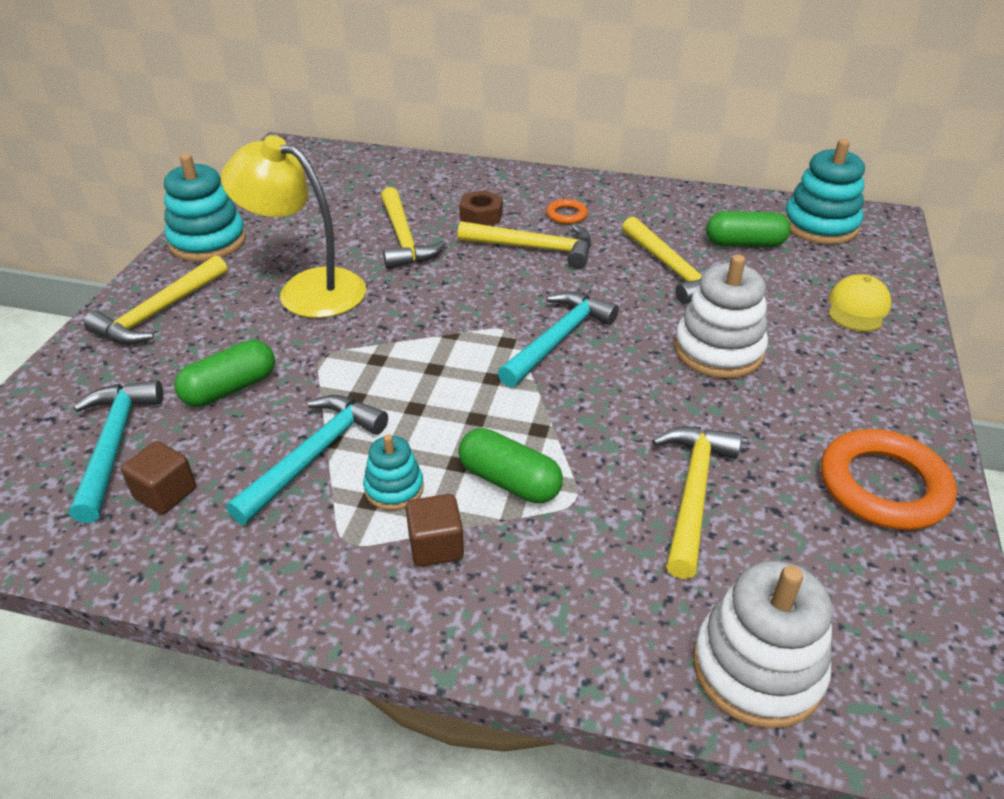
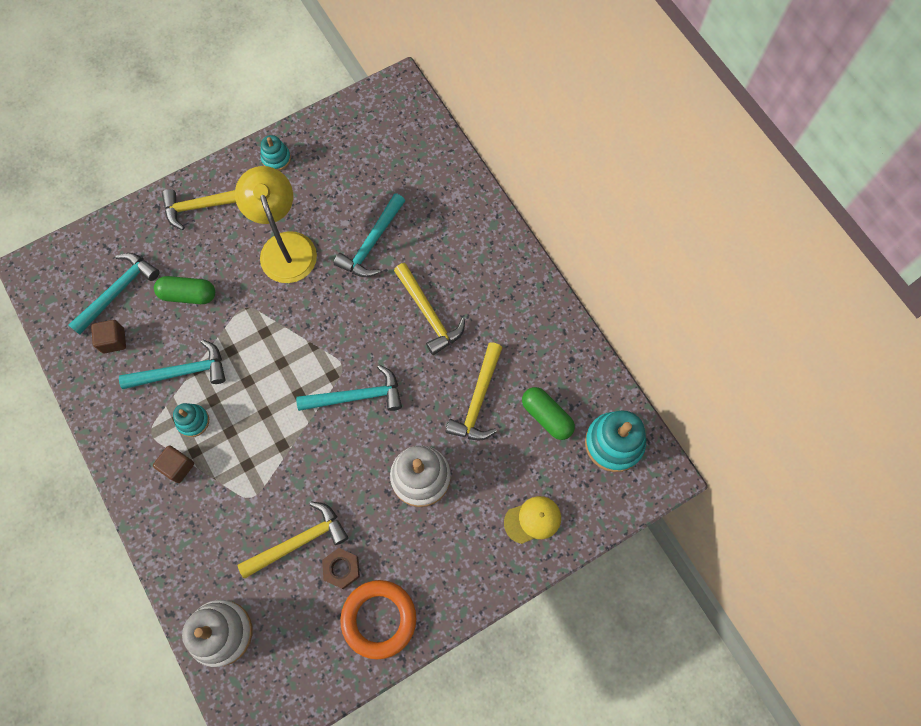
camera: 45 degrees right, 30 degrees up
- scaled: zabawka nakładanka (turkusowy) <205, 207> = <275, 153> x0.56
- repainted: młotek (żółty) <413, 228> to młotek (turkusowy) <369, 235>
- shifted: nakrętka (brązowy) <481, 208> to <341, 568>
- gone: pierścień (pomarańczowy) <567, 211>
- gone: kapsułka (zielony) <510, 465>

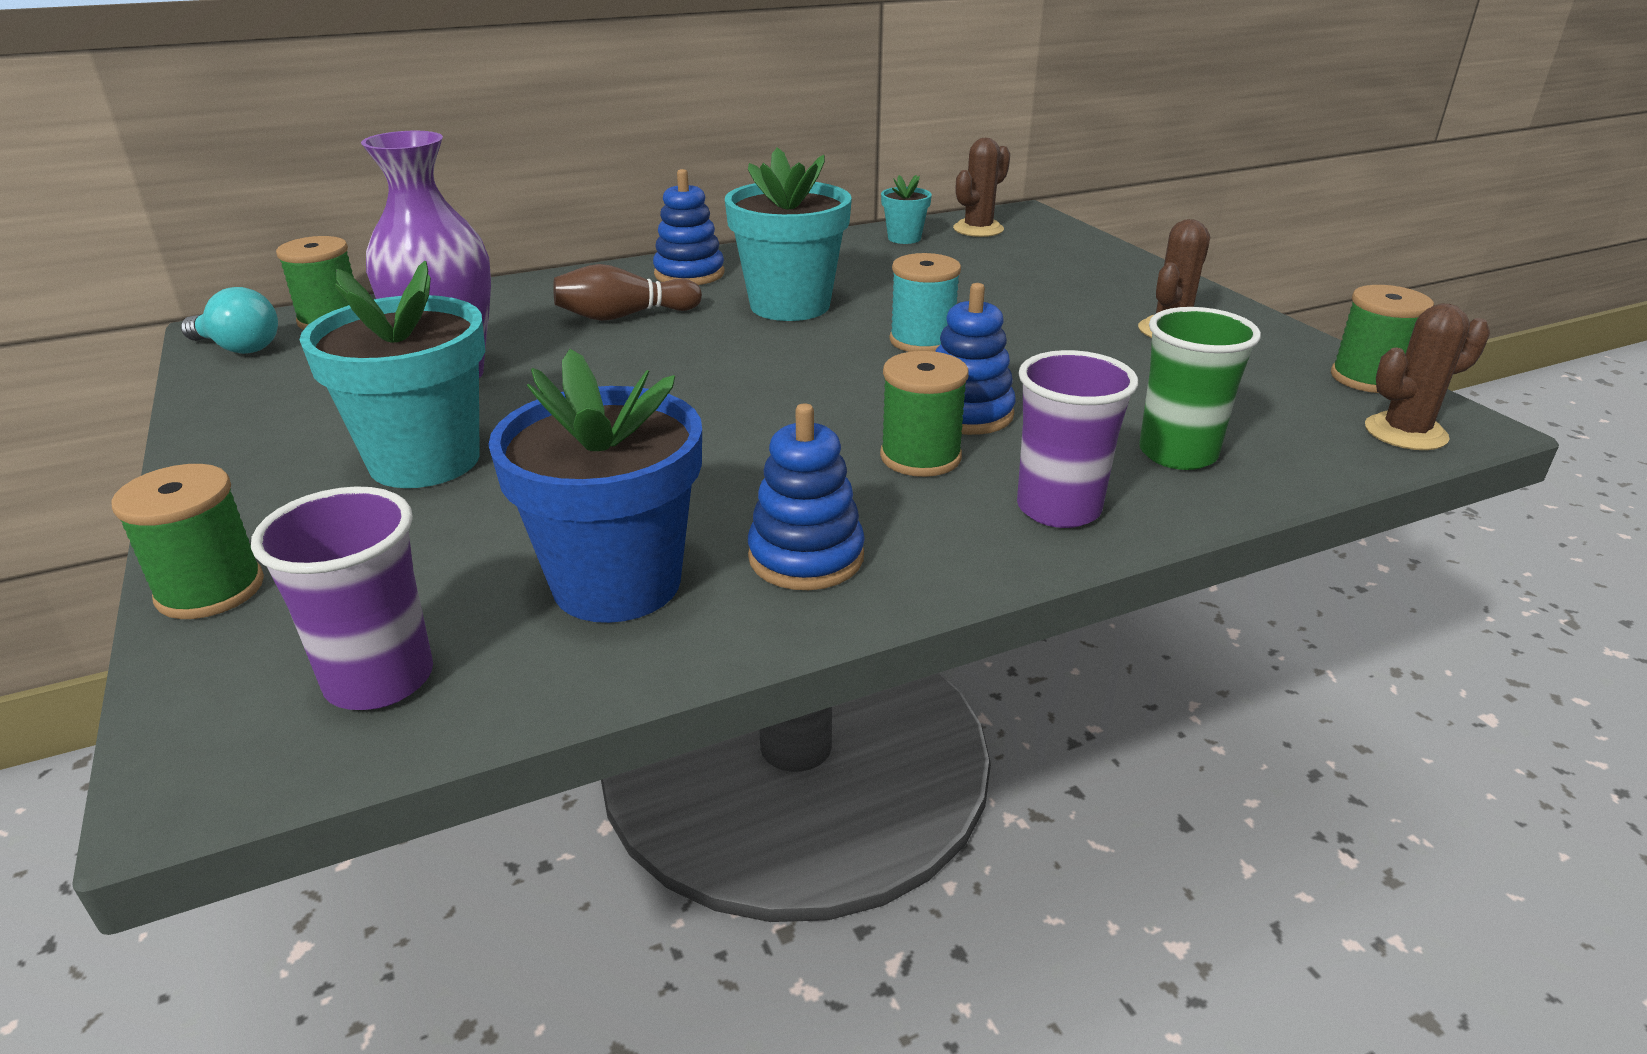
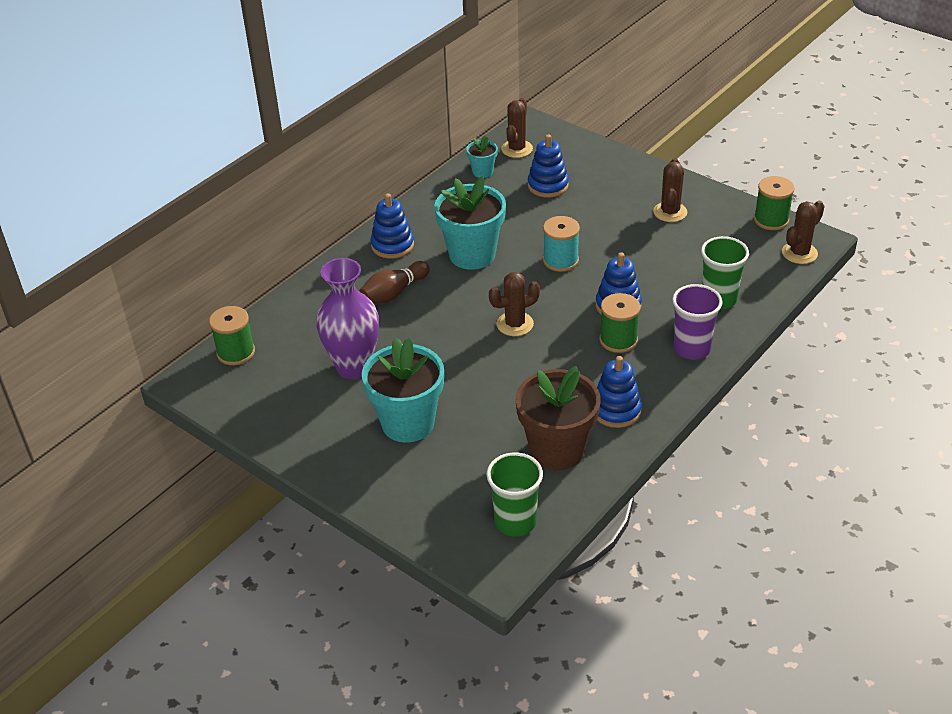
camera: 25 degrees left, 10 degrees up
- gone: żarówka (turkusowy) <229, 320>
- repainted: doniczka (niebieski) <595, 486> to doniczka (brązowy) <558, 418>
- gone: szpulka (zielony) <187, 541>
- repainted: szklanka (fioletowy) <342, 598> to szklanka (zielony) <515, 494>
- new: zabawka nakładanka (niebieski) <548, 166>
- new: kaktus (brązowy) <514, 304>

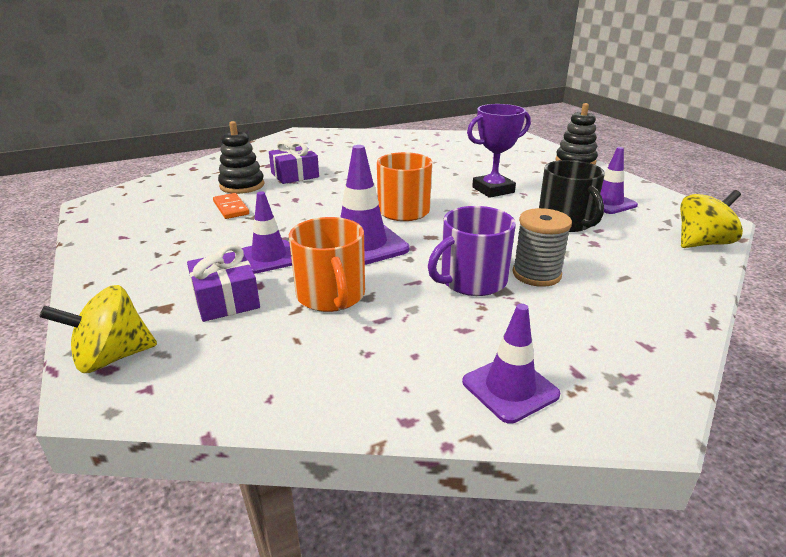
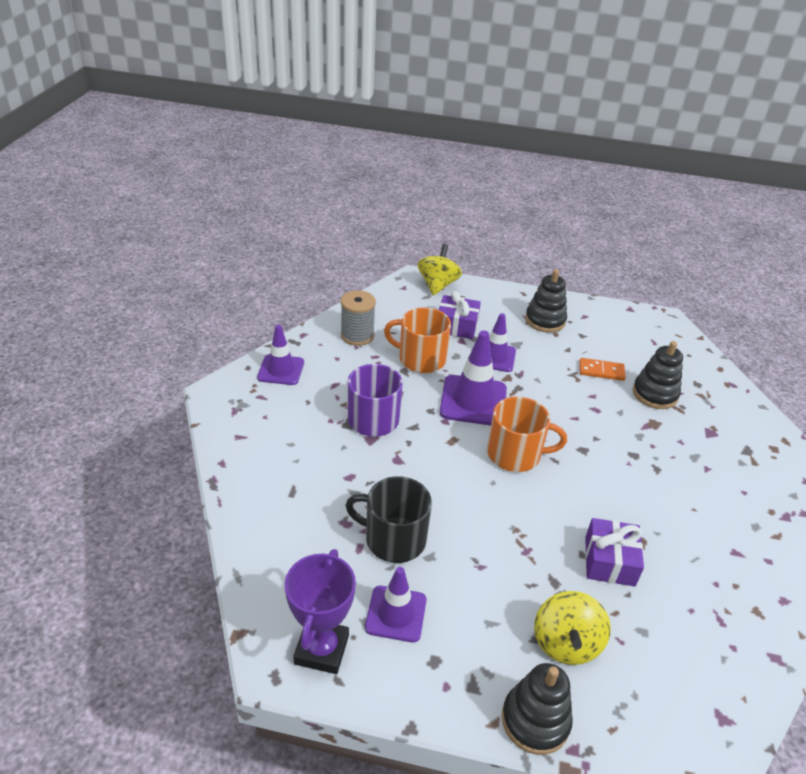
camera: 125 degrees right, 10 degrees up
- shifted: puchar (fioletowy) <499, 151> to <320, 611>
- shifted: prezent (fioletowy) <294, 162> to <614, 552>
- shifted: bączek (żółty) <711, 219> to <572, 628>
- shifted: szpulka (szary) <542, 247> to <358, 318>
- new: zabawka nakładanka (czarny) <546, 301>

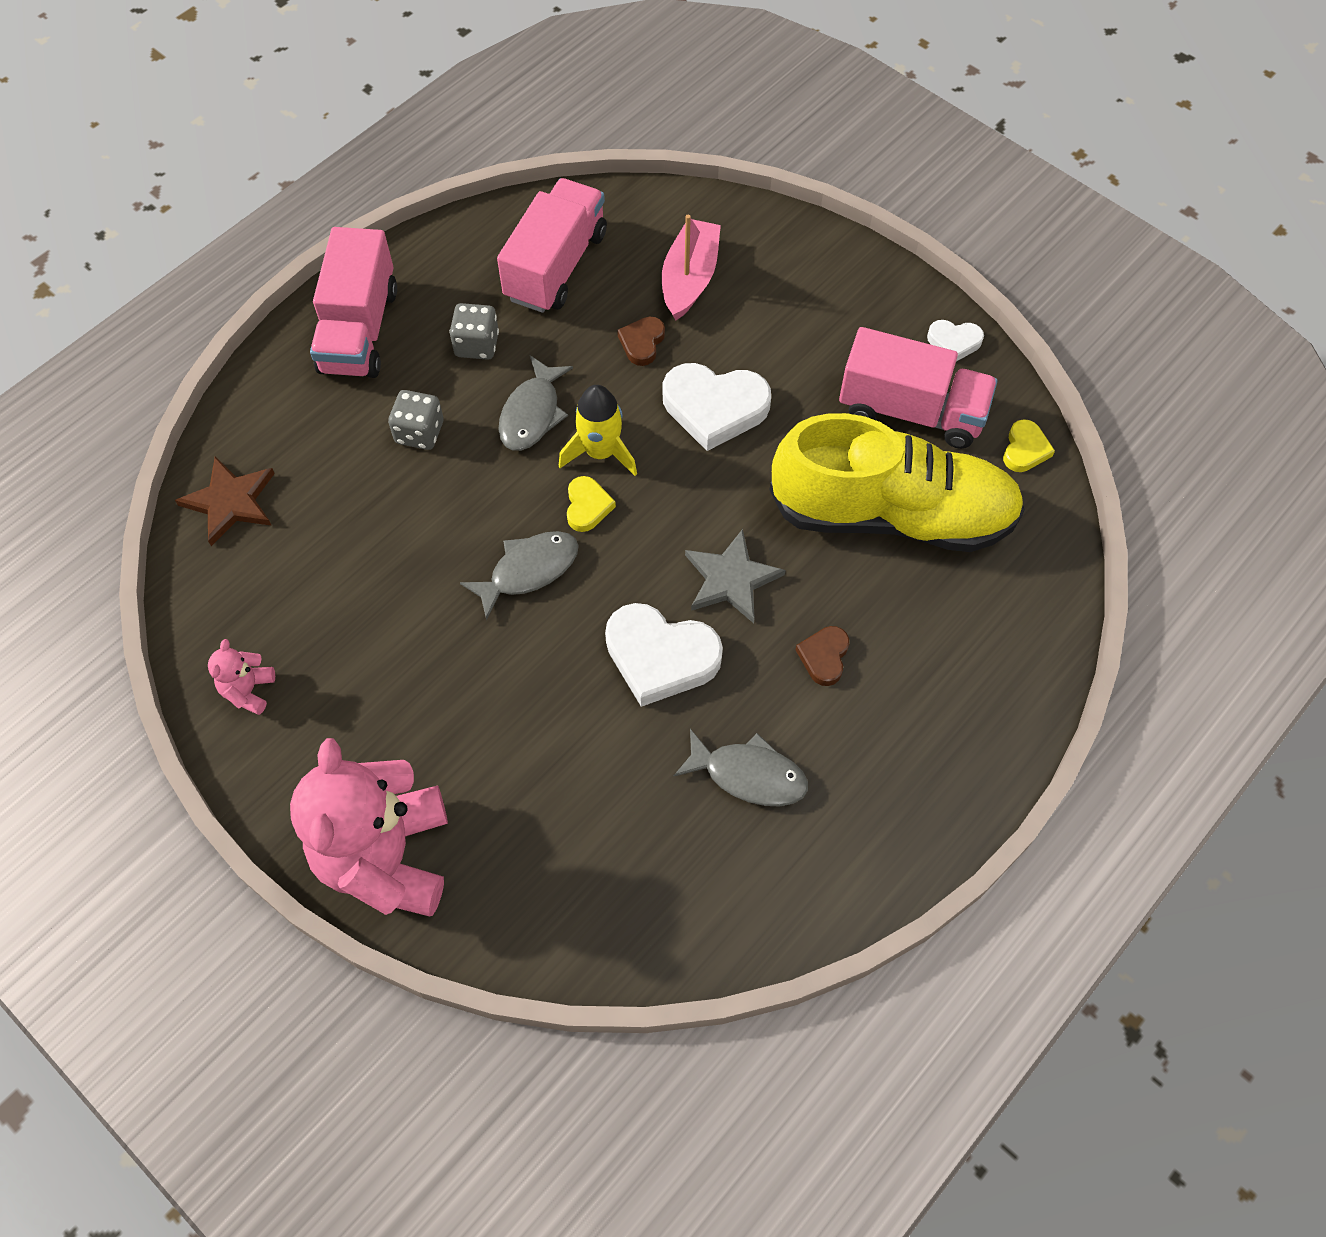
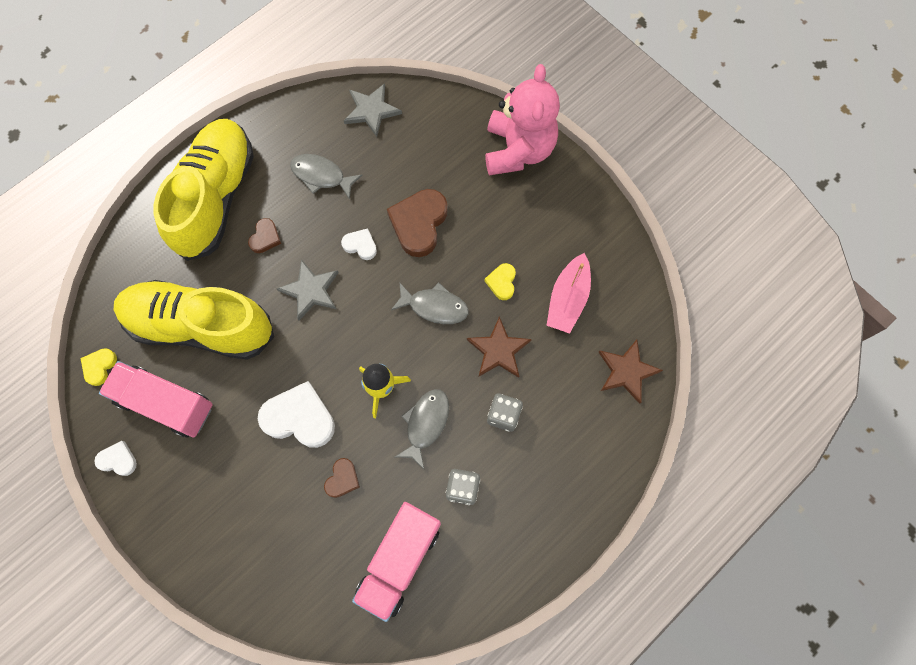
camera: 175 degrees left, 10 degrees up
- shifted: łódka (różowy) <691, 267> to <568, 293>
- gone: ciężarówka (różowy) <353, 302>
- shifted: serce (żółty) <591, 504> to <500, 281>
- rotated: ryba (szary) <519, 575> = <430, 303> 135 degrees counterclockwise
- scaled: serce (biały) <664, 655> = <359, 244> x0.52
- gone: miś (różowy) <241, 677>
- new: gwiazda (szary) <373, 110>
- new: but (żółty) <204, 190>
- new: serce (brązowy) <417, 223>
- new: gwiazda (brązowy) <499, 347>

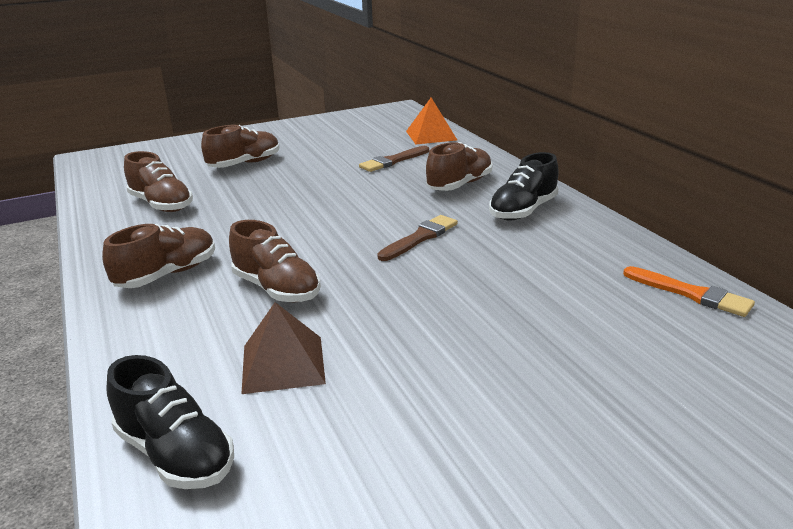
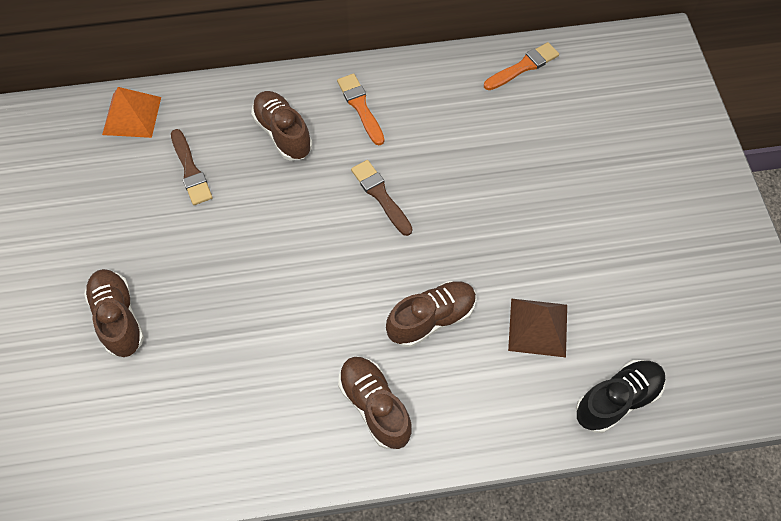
camera: 75 degrees left, 35 degrees up
- gone: but (brązowy) <158, 181>
- swapped: but (czarny) <524, 186> to pędzel (pomarańczowy) <360, 109>

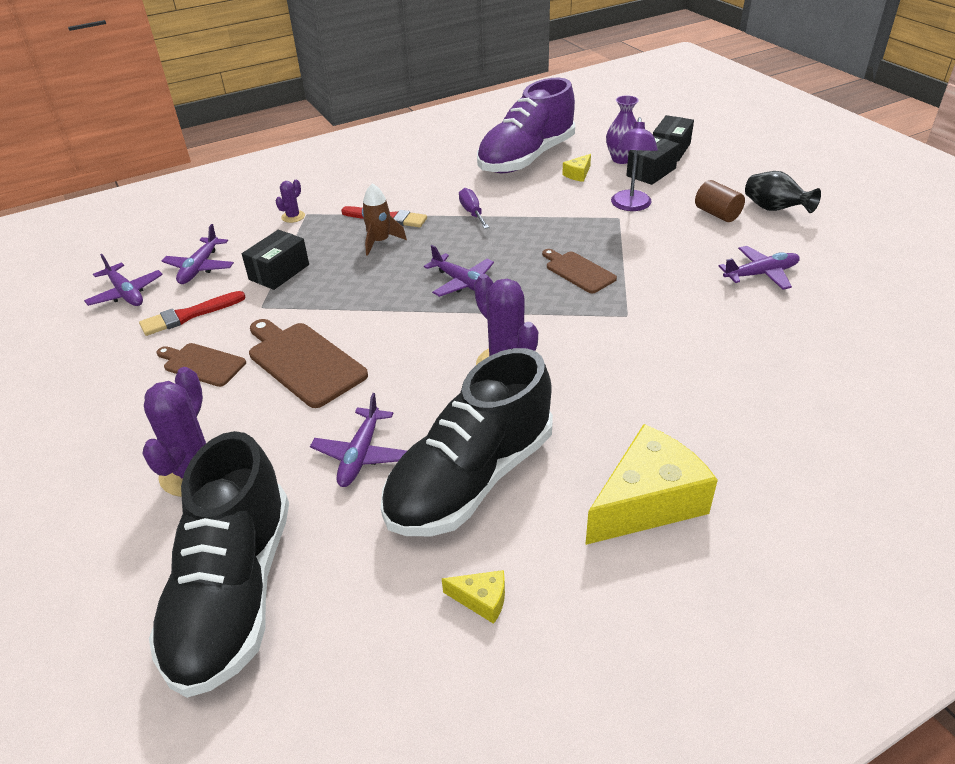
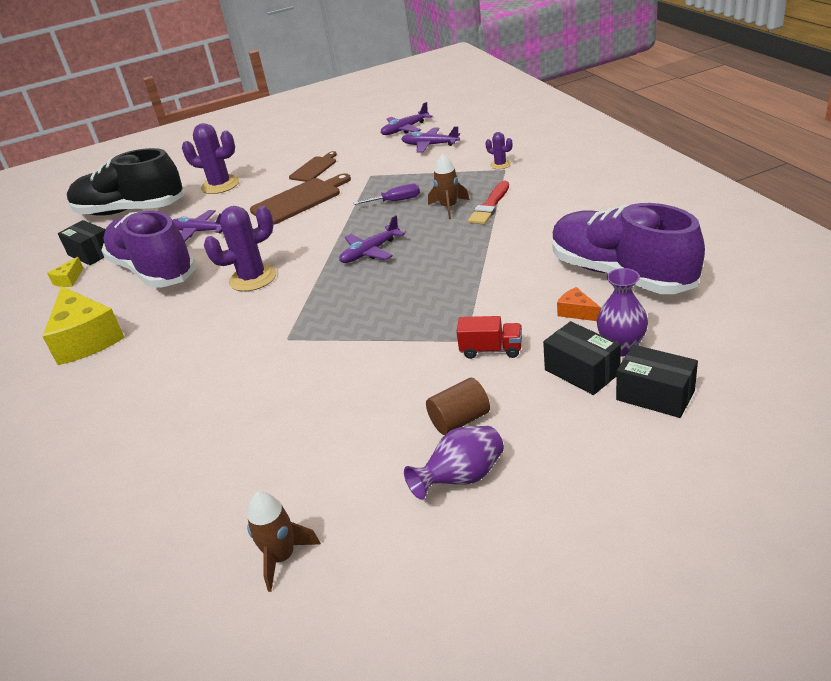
camera: 100 degrees right, 5 degrees down
- swapped: lampka (fioletowy) <634, 164> to ciężarówka (czerwony) <489, 337>
- repainted: ser (żółty) <576, 168> to ser (pomarańczowy) <579, 304>
- repainted: wazon (czarny) <783, 192> to wazon (fioletowy) <454, 463>
- shifted: śrubokręt (fioletowy) <474, 208> to <386, 194>
- shifted: pudełko (czarny) <275, 260> to <82, 242>
- gone: samolot (fioletowy) <759, 268>
- gone: deska do krojenia (brązowy) <579, 271>
- gone: pędzel (czerwony) <192, 313>
- repainted: but (czarny) <467, 442> to but (fioletowy) <148, 249>
- new: rakieta (brązowy) <284, 542>

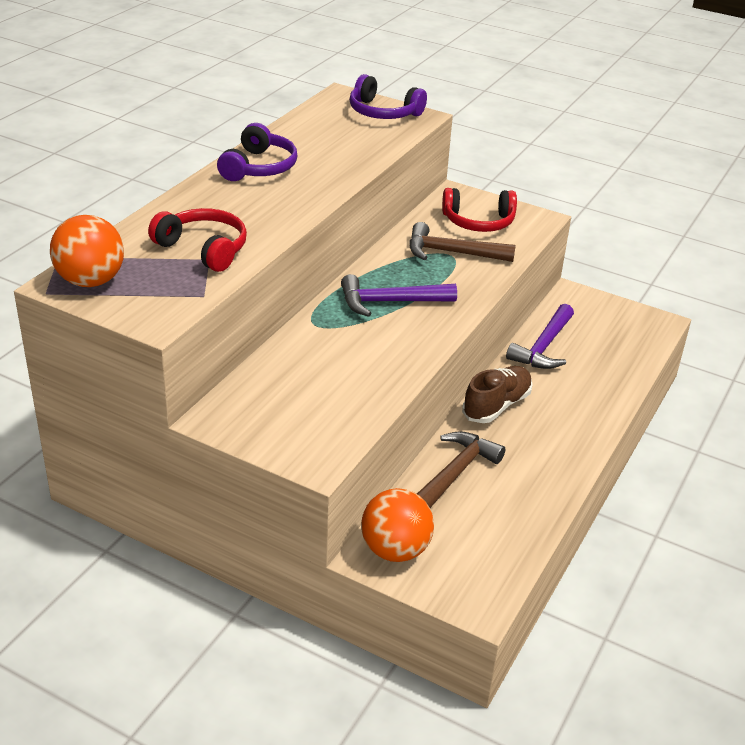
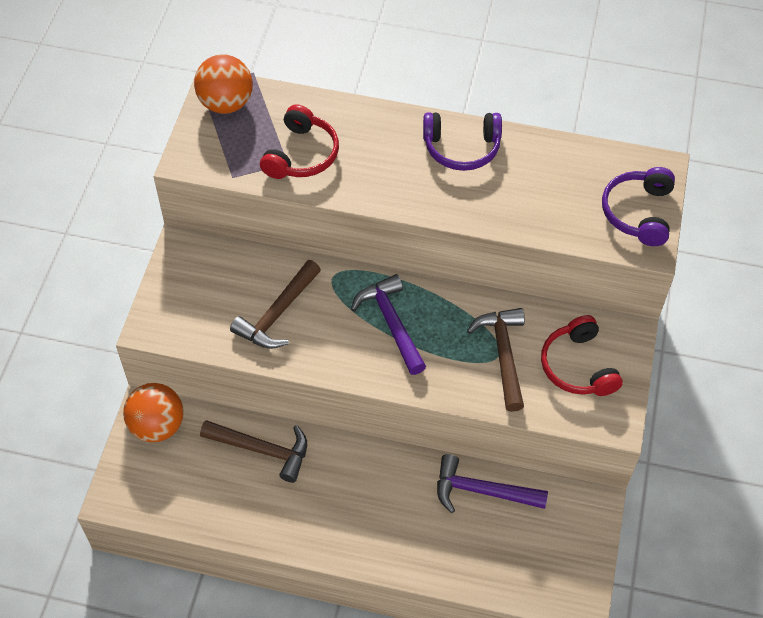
camera: 75 degrees right, 20 degrees up
- gone: but (brązowy) <497, 394>
- new: młotek (brązowy) <275, 304>

